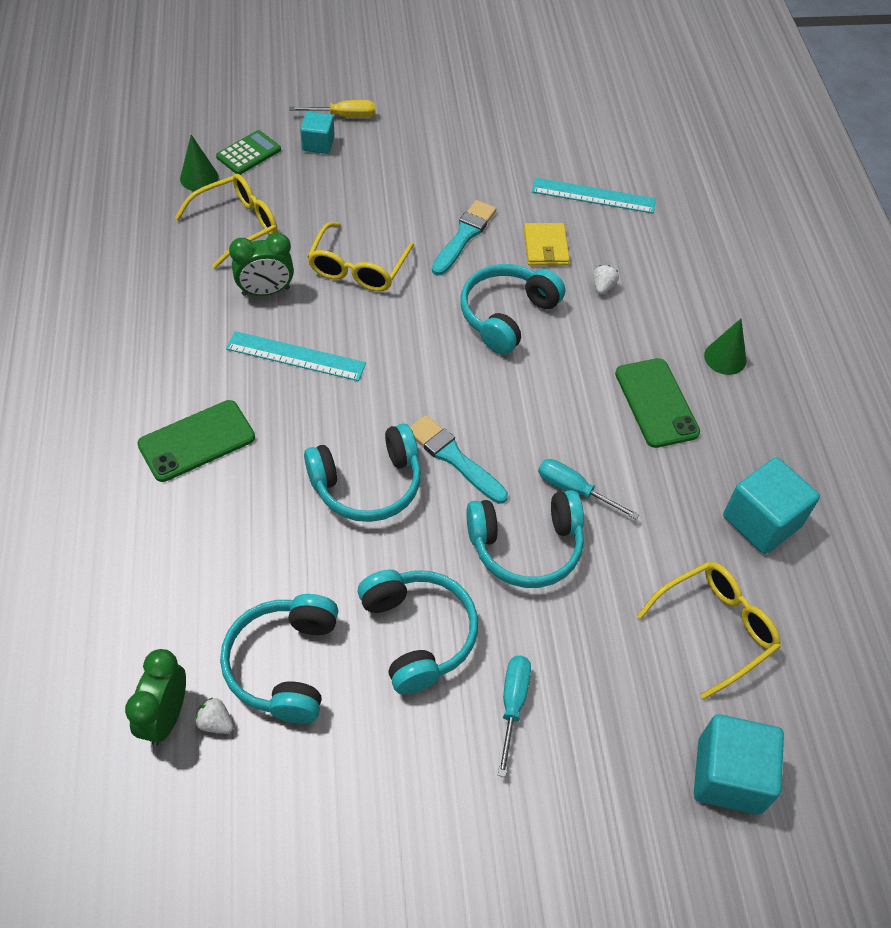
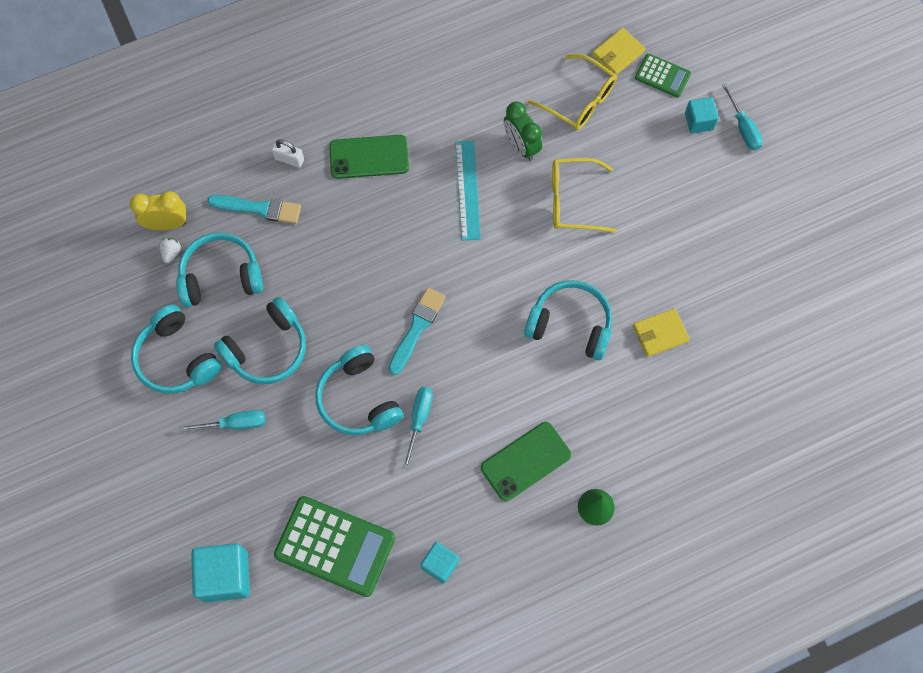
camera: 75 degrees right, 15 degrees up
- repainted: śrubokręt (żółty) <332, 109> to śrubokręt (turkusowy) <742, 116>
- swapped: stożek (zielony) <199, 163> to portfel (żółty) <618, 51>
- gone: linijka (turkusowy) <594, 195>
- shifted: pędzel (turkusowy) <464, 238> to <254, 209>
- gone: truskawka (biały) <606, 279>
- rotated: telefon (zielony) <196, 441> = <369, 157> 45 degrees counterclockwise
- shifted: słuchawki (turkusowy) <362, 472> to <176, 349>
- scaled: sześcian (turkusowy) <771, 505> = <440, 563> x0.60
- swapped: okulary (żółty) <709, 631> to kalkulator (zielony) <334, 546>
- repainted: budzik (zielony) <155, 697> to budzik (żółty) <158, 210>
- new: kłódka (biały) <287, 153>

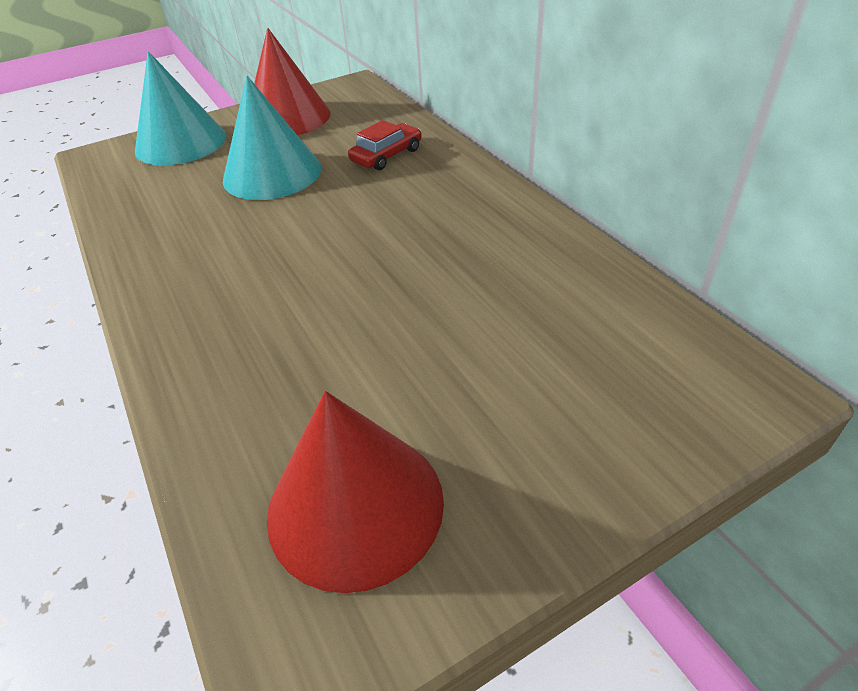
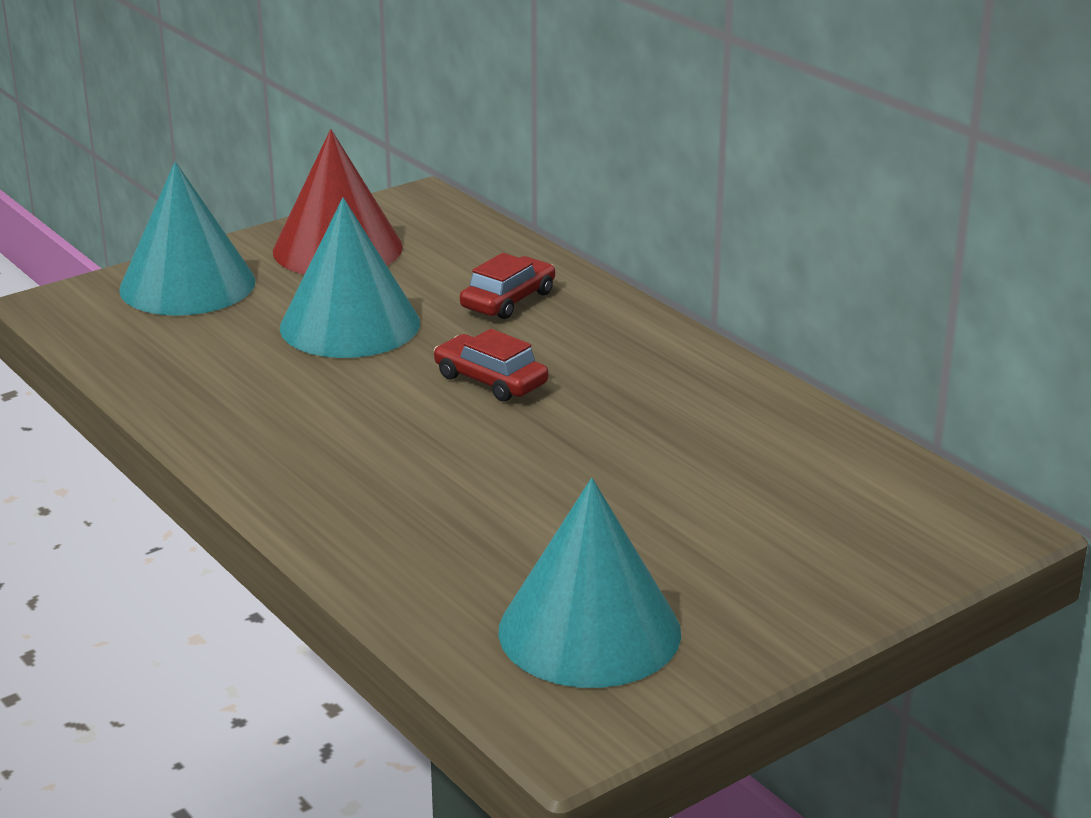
camera: 10 degrees left, 15 degrees down
- repainted: stożek (czerwony) <355, 492> to stożek (turkusowy) <589, 583>
- new: samochód (czerwony) <491, 365>

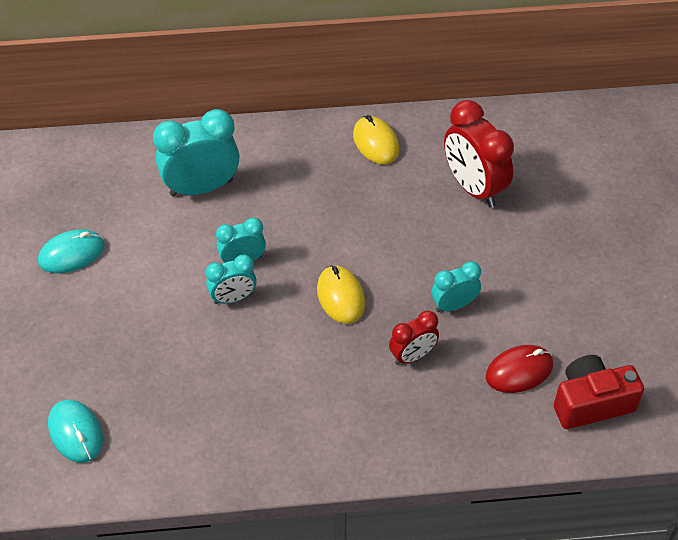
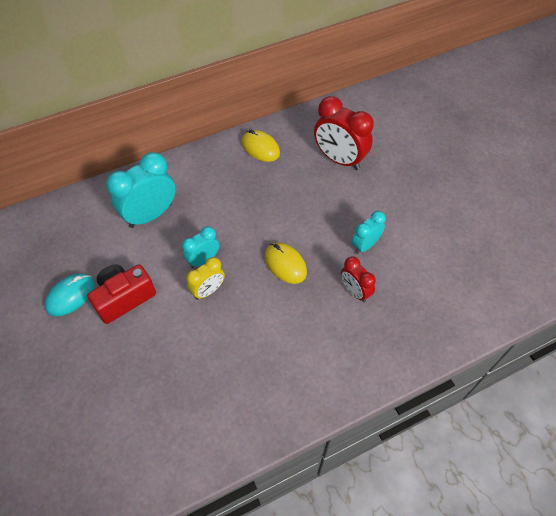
camera: 20 degrees left, 5 degrees up
- repainted: budzik (turkusowy) <231, 279> to budzik (żółty) <205, 278>
- rotated: budzik (czerwony) <414, 337> = <358, 279> 105 degrees clockwise
- gone: myszka (czerwony) <519, 369>
- shifted: aparat fotograficzny (czerwony) <599, 392> to <121, 294>
- gone: myszka (turkusowy) <75, 431>

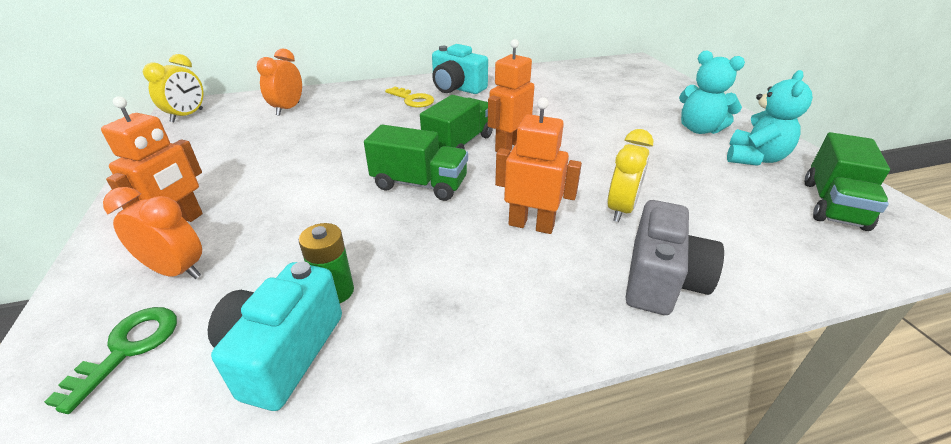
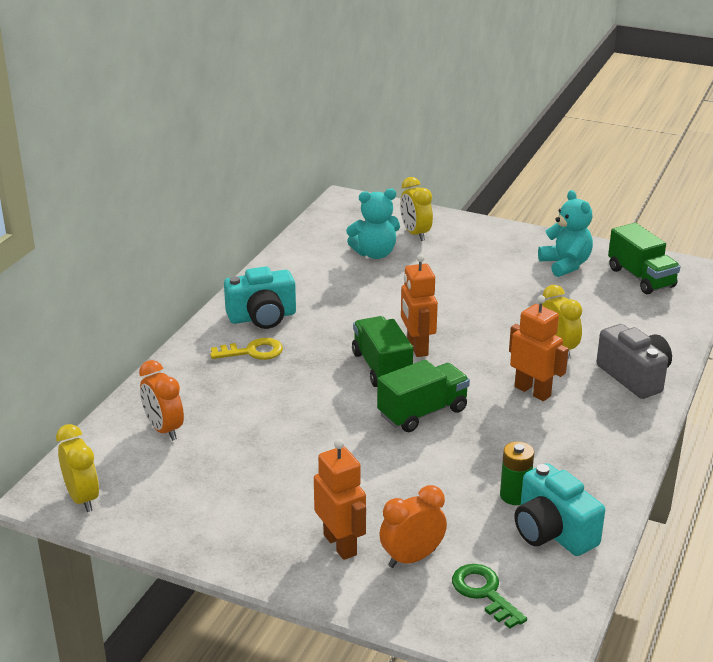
camera: 50 degrees left, 5 degrees down
- shifted: miś (turkusowy) <712, 92> to <373, 223>
- rotated: robot (pomarańczowy) <538, 165> = <539, 348> 75 degrees clockwise
- new: budzik (żółty) <416, 209>

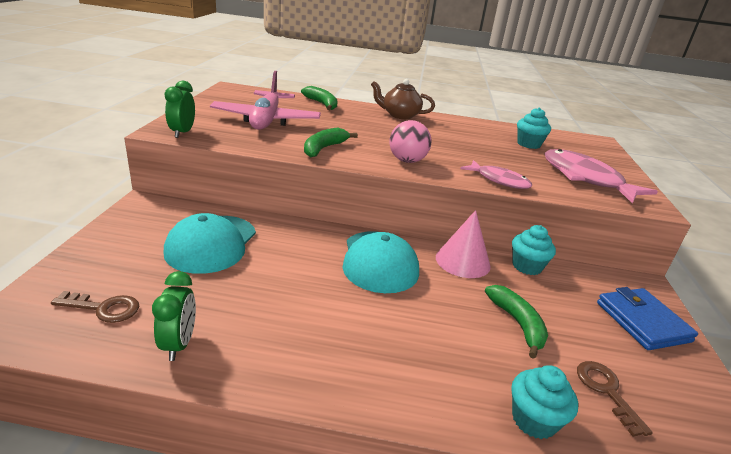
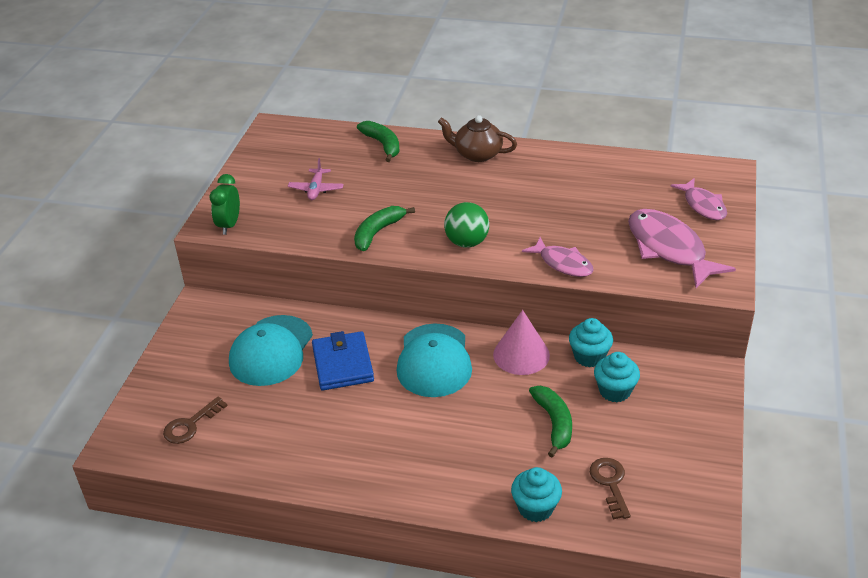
camera: 10 degrees right, 10 degrees up
- scaled: samolot (różowy) <265, 100> = <316, 179> x0.46
- shifted: muffinka (turkusowy) <534, 128> to <617, 377>
- repainted: piłka (różowy) <410, 141> to piłka (zielony) <466, 225>
- gone: budzik (zielony) <174, 316>
- shifted: portfel (niebieski) <647, 318> to <343, 360>
- rotated: klucz (brązowy) <95, 307> = <195, 420> 120 degrees clockwise
- new: ryba (różowy) <699, 199>

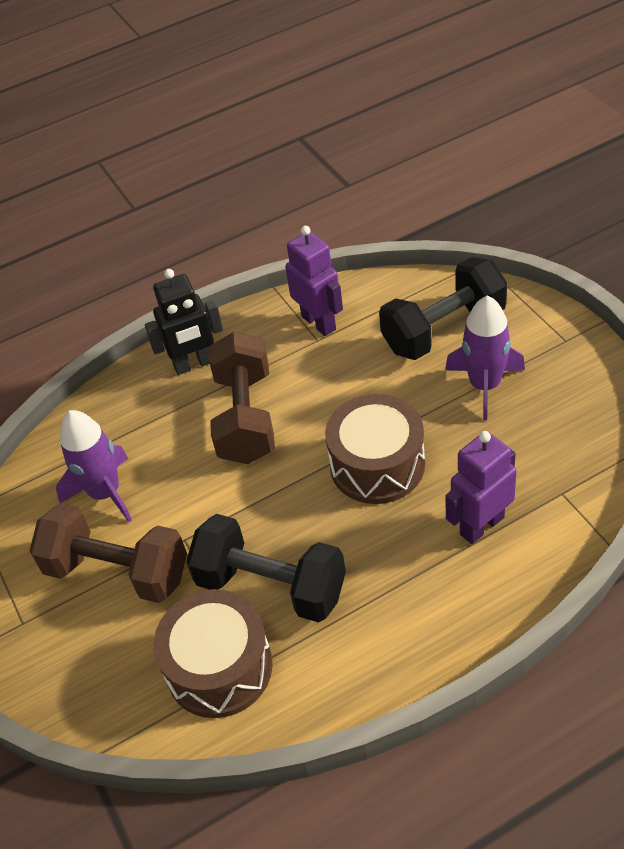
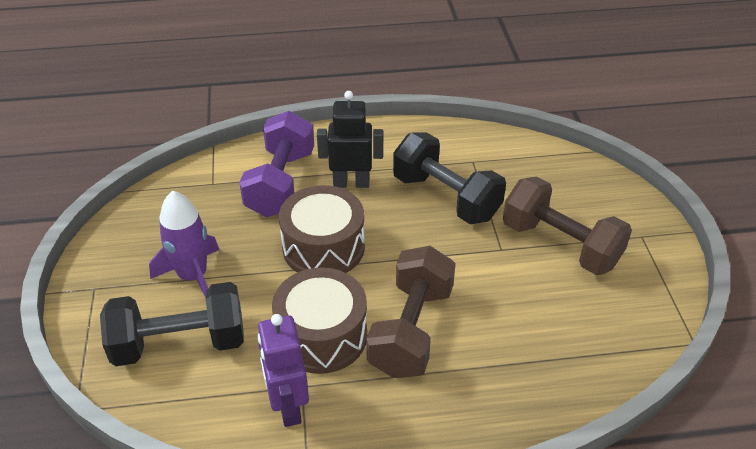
camera: 165 degrees left, 5 degrees down
- shifted: robot (czarny) <184, 322> to <350, 139>
- gone: rakieta (fioletowy) <94, 466>
- swapped: robot (fioletowy) <481, 487> to hantel (fioletowy) <276, 164>
- shifted: bęben (brązowy) <213, 653> to <319, 320>

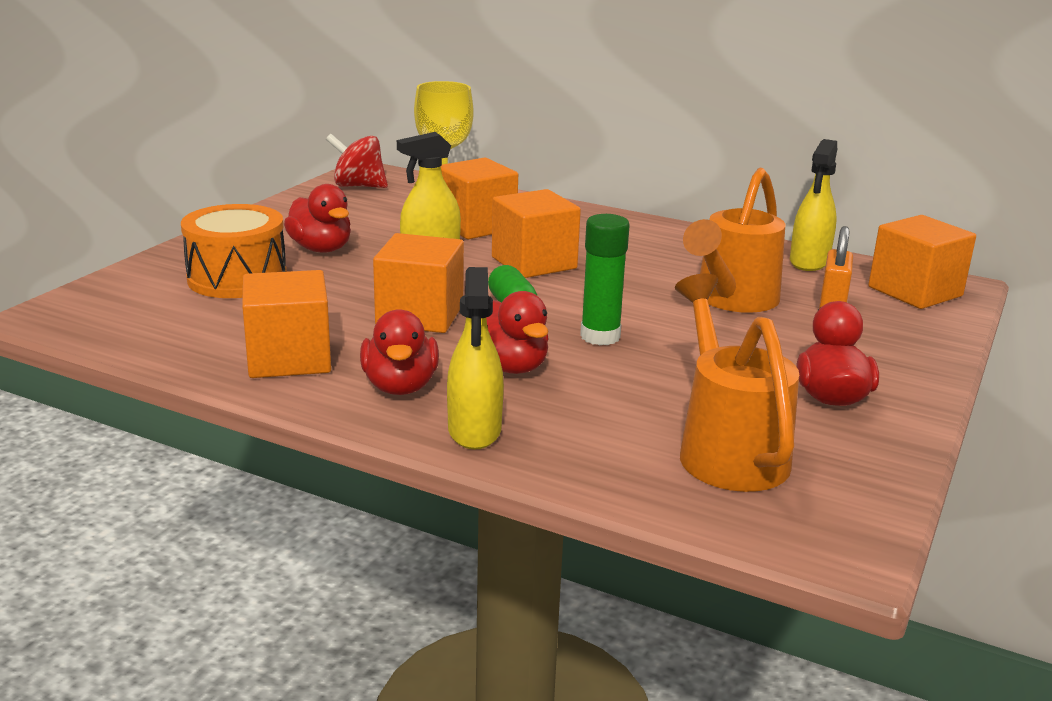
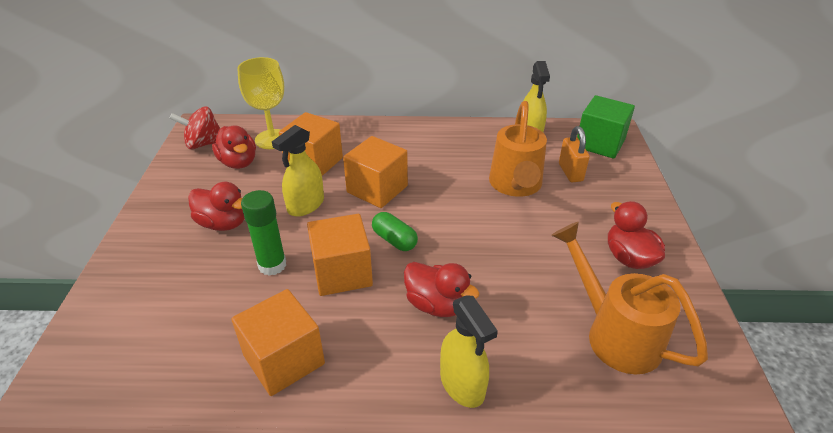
camera: 25 degrees left, 15 degrees up
- gone: bęben (pomarańczowy) <233, 251>
- shifted: klej w sztyfcie (zielony) <605, 279> to <263, 233>
- repainted: sześcian (pomarańczowy) <922, 262> to sześcian (zielony) <606, 127>
- shifted: kaczka (czerwony) <399, 352> to <234, 147>

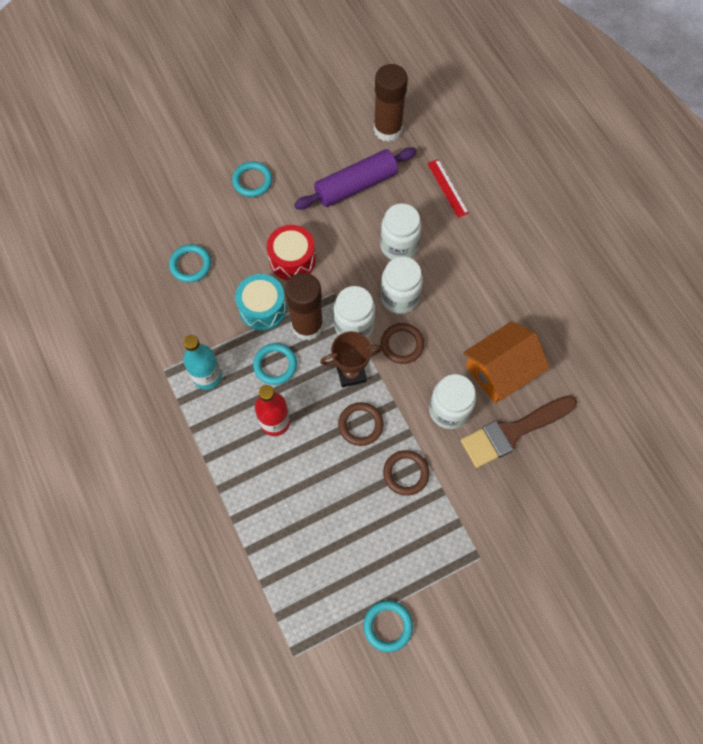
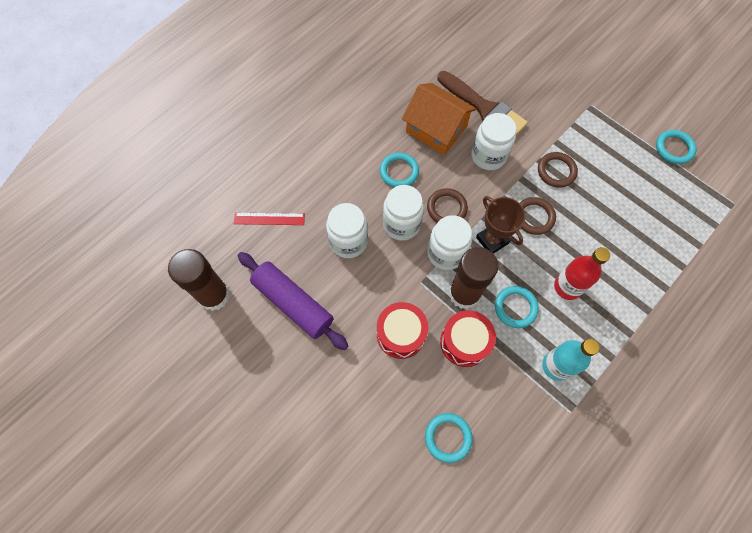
camera: 110 degrees left, 0 degrees up
- rotated: linijka (czerwony) <448, 188> = <269, 219> 45 degrees clockwise
- shifted: pierścień (turkusowy) <252, 179> to <399, 170>
- repainted: bęben (turkusowy) <261, 302> to bęben (czerwony) <468, 338>

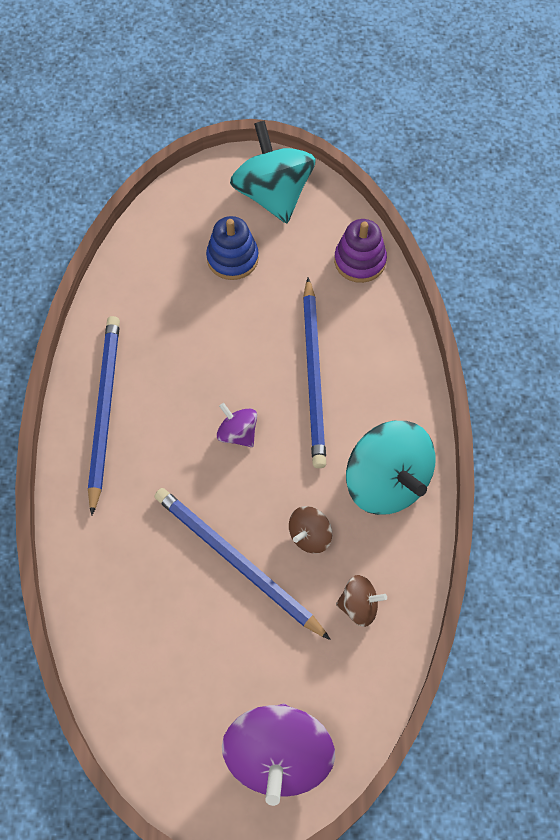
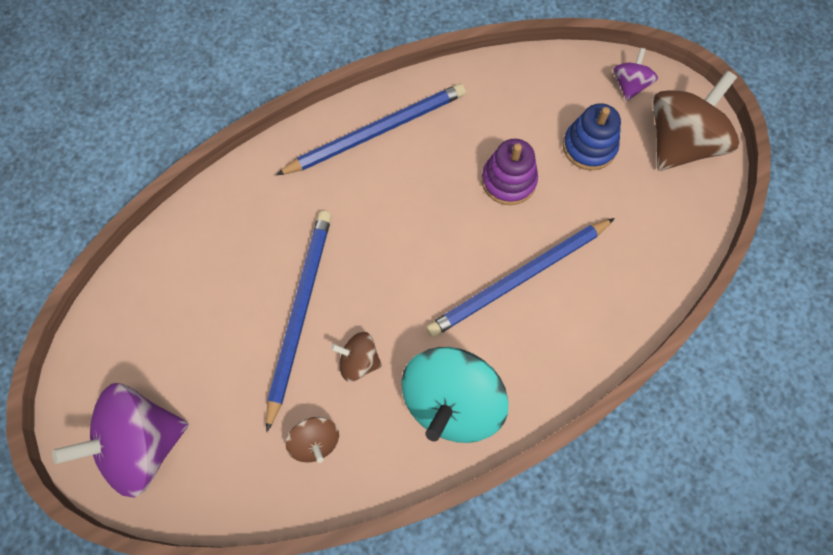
camera: 60 degrees right, 5 degrees up
- repainted: bączek (turkusowy) <273, 171> to bączek (brązowy) <696, 121>
- shifted: zabawka nakładanka (fioletowy) <360, 251> to <510, 172>
- shifted: bączek (fioletowy) <237, 425> to <635, 74>

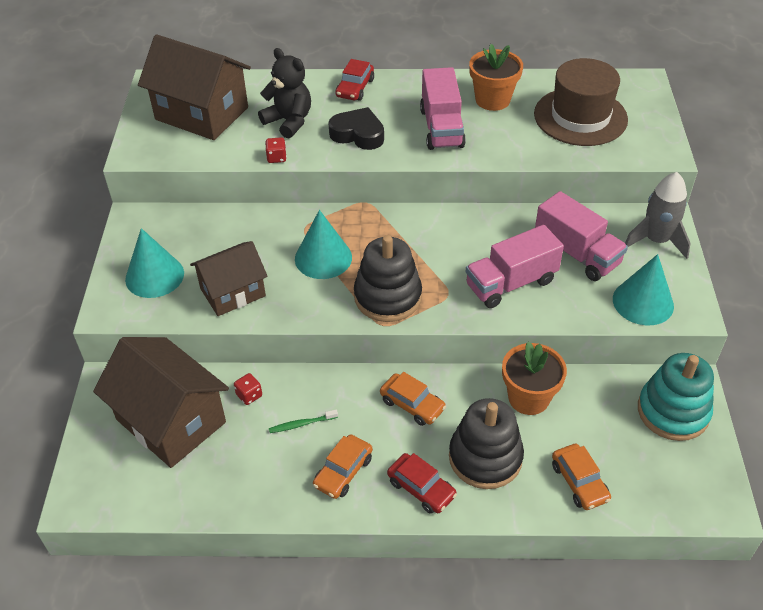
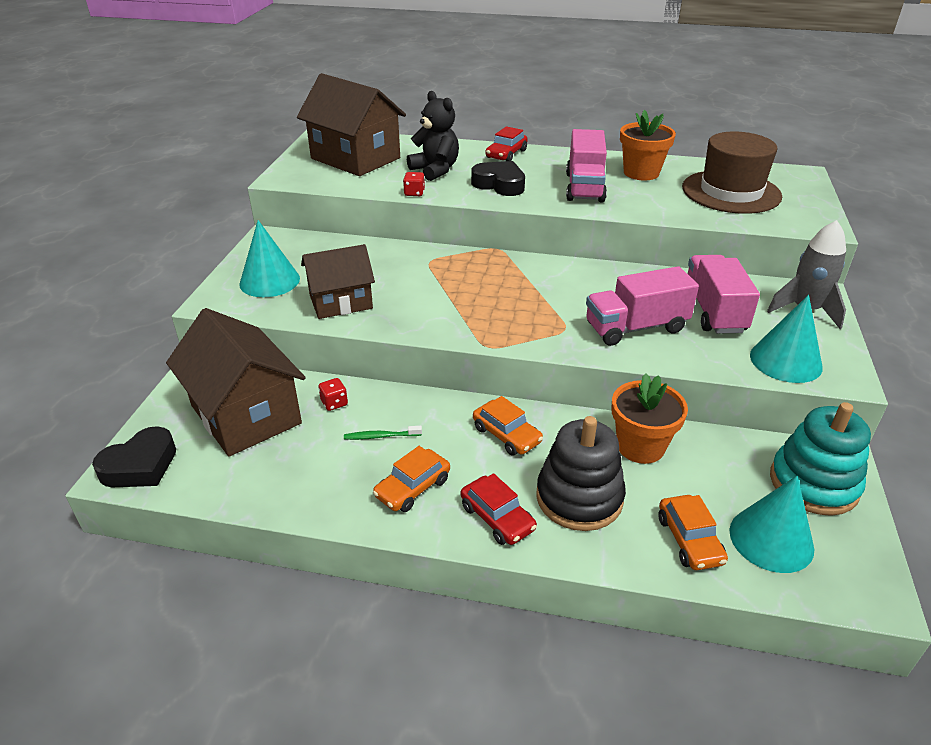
camera: 10 degrees right, 10 degrees down
- rotated: ciężarówka (różowy) <581, 236> = <724, 294> 150 degrees counterclockwise
- shifted: stożek (turkusowy) <323, 244> to <772, 524>
- gone: zabawka nakładanka (czarny) <388, 278>
- new: serce (czarny) <134, 456>

